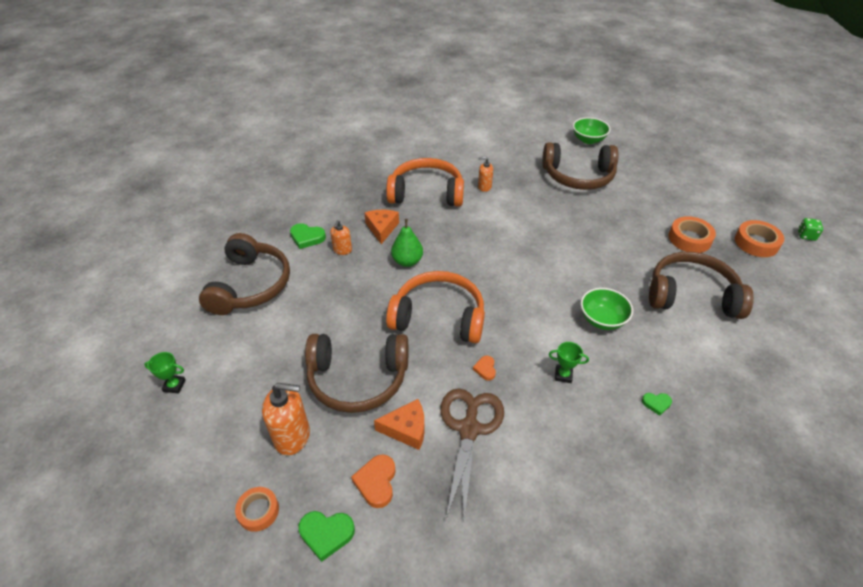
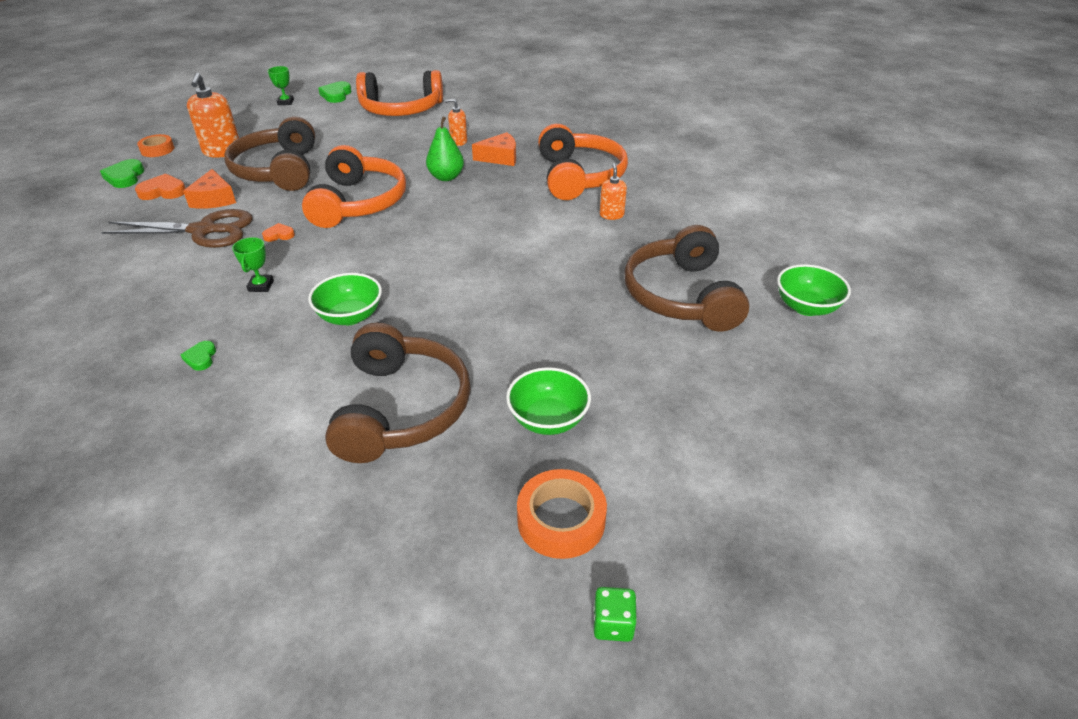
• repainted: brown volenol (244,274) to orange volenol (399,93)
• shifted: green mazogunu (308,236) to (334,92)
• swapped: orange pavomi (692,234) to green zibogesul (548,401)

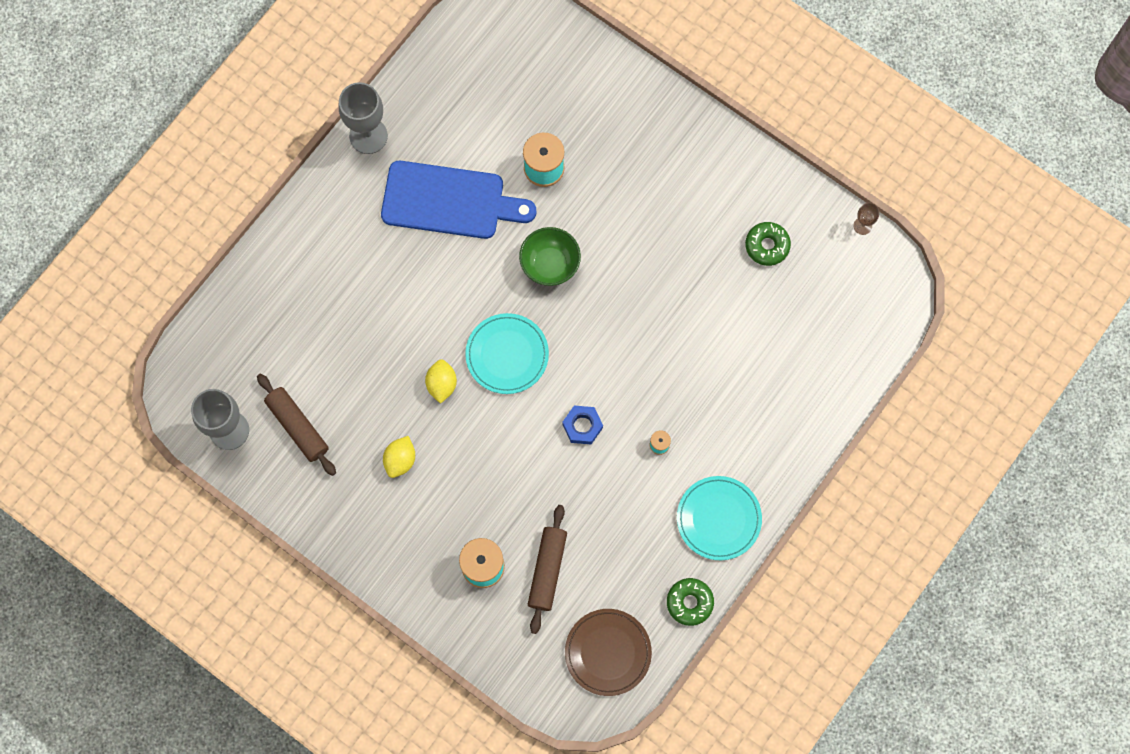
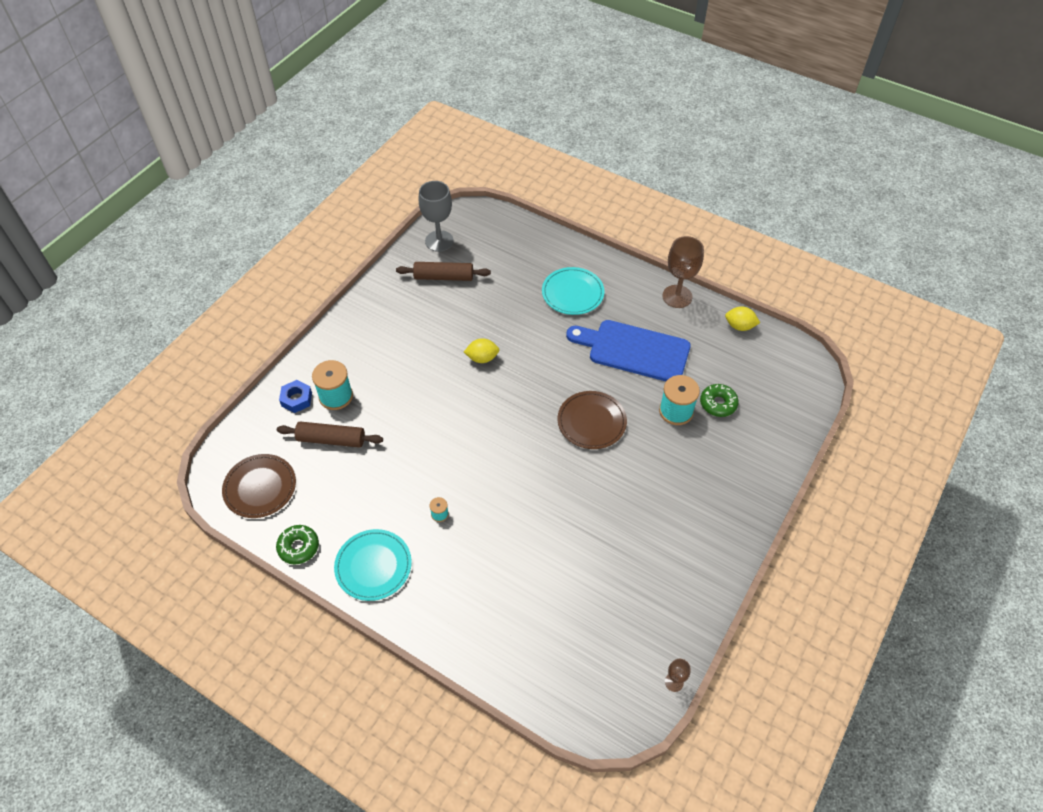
• rotated: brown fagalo (296,425) = (443,271) 45 degrees clockwise
• repainted: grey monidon (363,118) to brown monidon (683,272)
• rotated: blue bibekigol (458,200) = (628,350) 105 degrees clockwise
• shifted: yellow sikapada (399,457) to (742,318)
• shifted: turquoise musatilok (507,353) to (573,291)
• swapped: green zibogesul (550,256) to brown musatilok (592,420)
• shifted: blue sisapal (582,425) to (295,396)
• shifted: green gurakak (768,244) to (719,400)

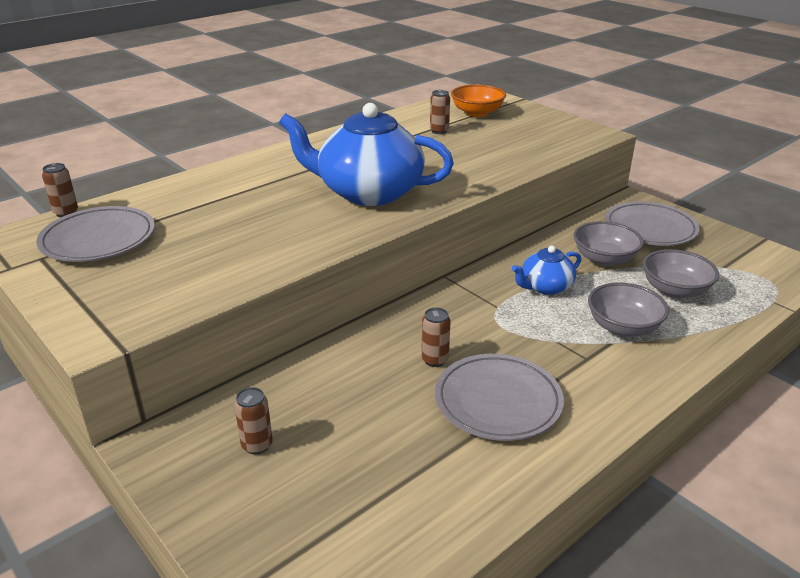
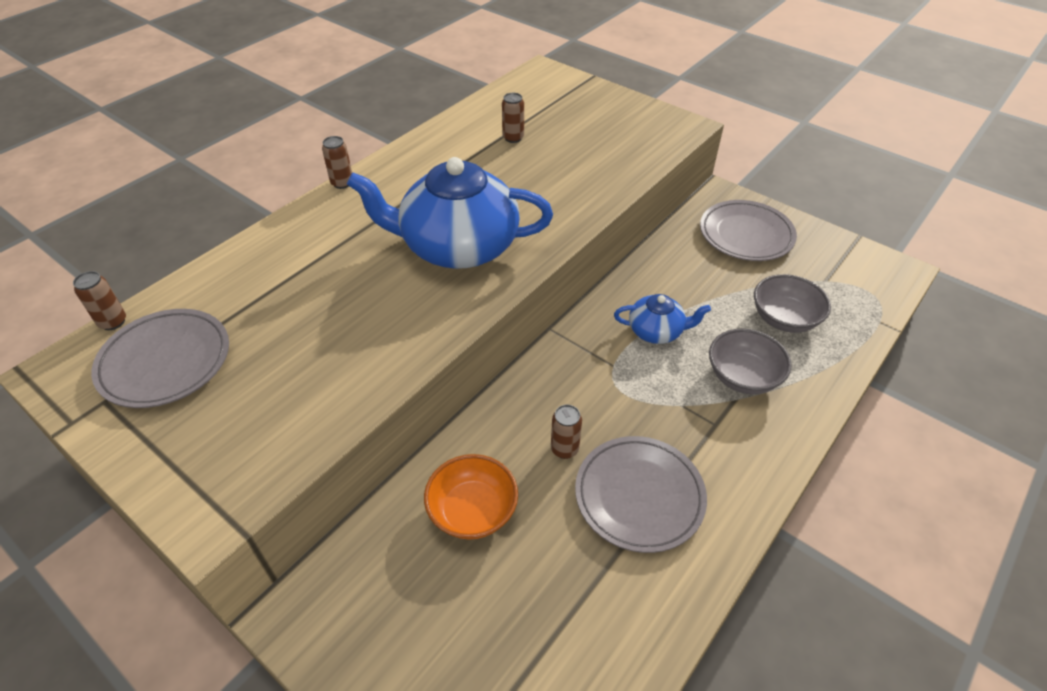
• shifted: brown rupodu (253,420) to (337,162)
• shifted: orange zibogesul (478,100) to (471,497)
• rotated: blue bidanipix (546,270) = (662,319) 135 degrees counterclockwise
• gone: grey zibogesul (608,243)

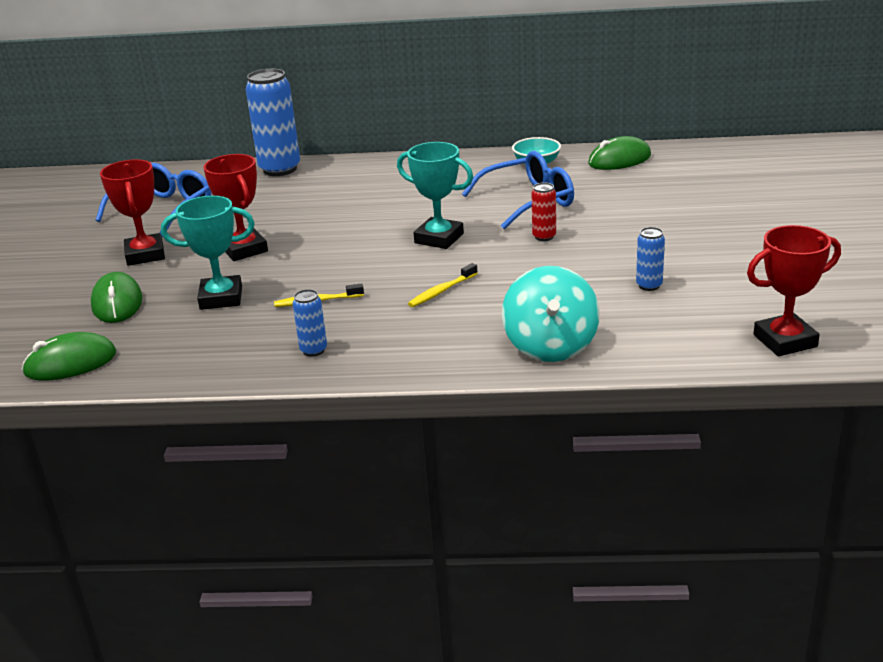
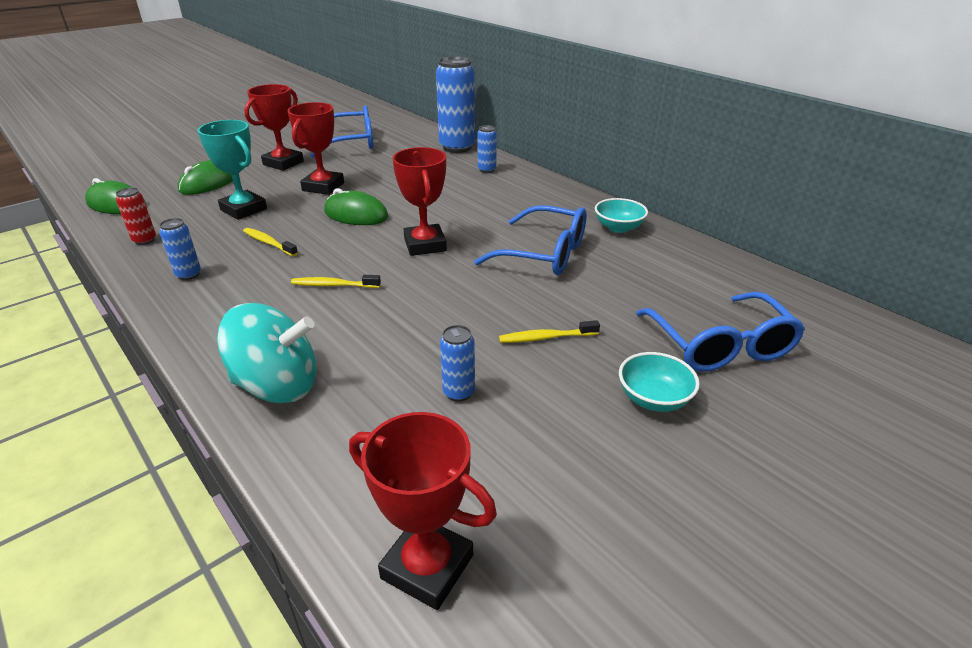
• repainted: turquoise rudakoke (435,195) to red rudakoke (419,201)
• rotated: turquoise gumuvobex (551,314) = (266,353) 135 degrees counterclockwise
• shifted: red rupodu (544,211) to (136,216)
• shifted: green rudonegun (619,153) to (356,206)
• new: blue rupodu (487,149)
• new: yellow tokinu (549,331)
• new: turquoise zibogesul (659,382)
• new: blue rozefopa (720,332)

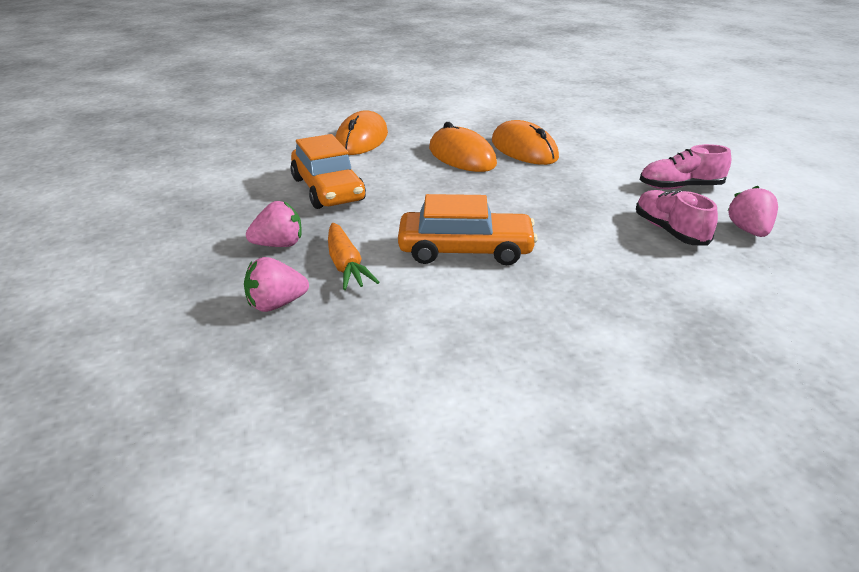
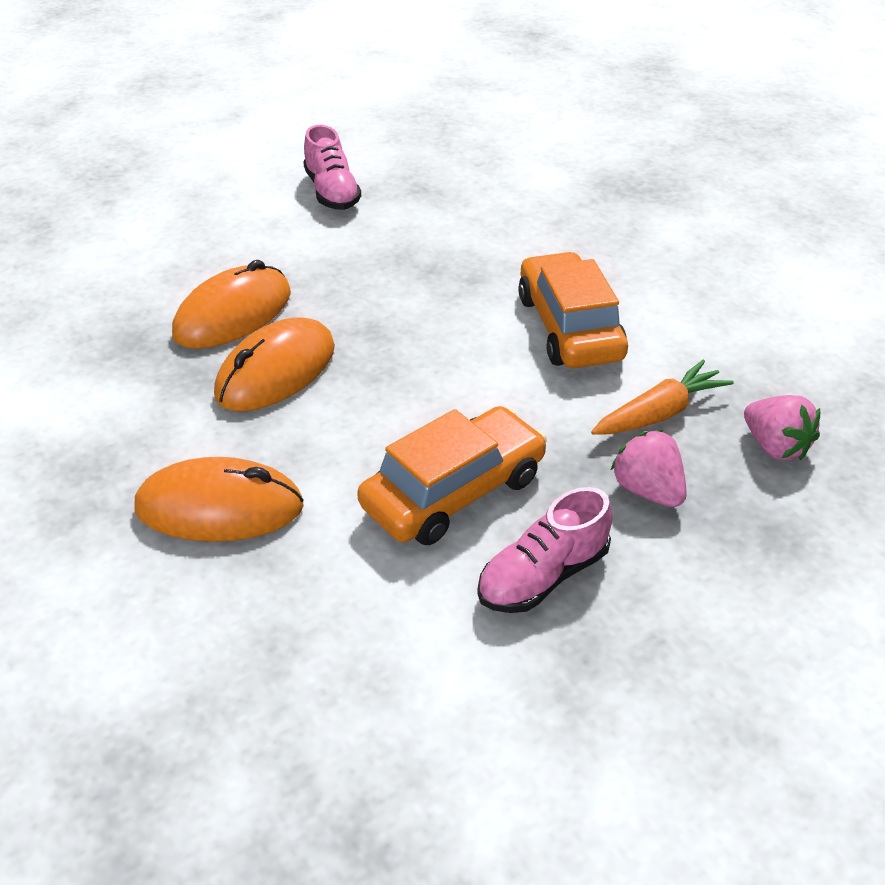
• shifted: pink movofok (677,218) to (545,550)
• gone: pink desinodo (753,211)

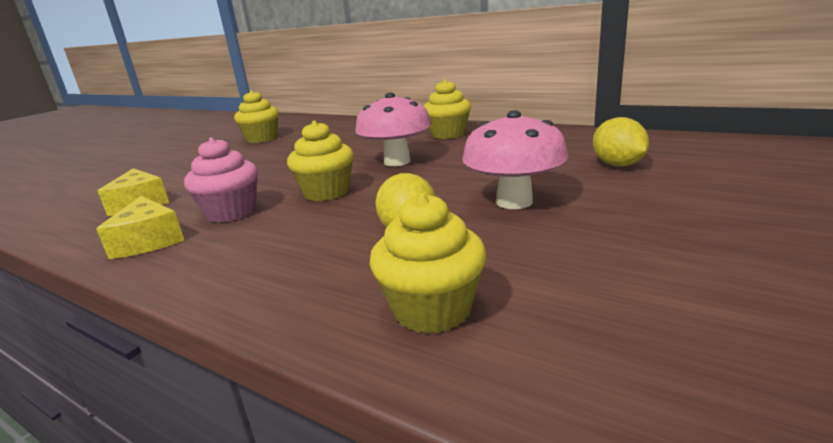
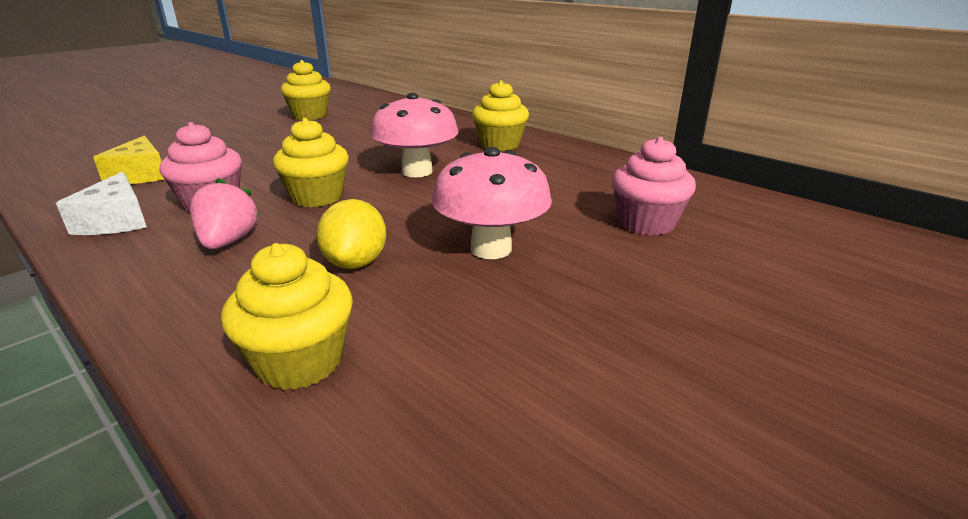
• repainted: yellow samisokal (140,227) to white samisokal (101,203)
• swapped: yellow sikapada (621,141) to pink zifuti (654,186)
• new: pink desinodo (225,213)

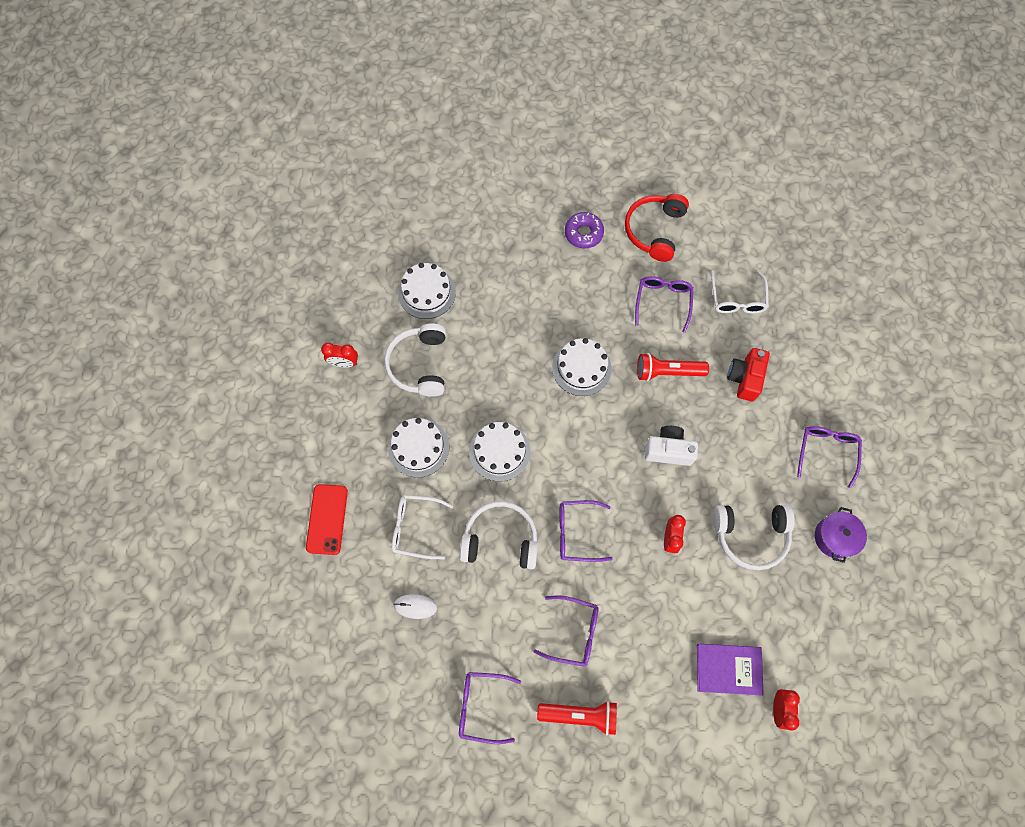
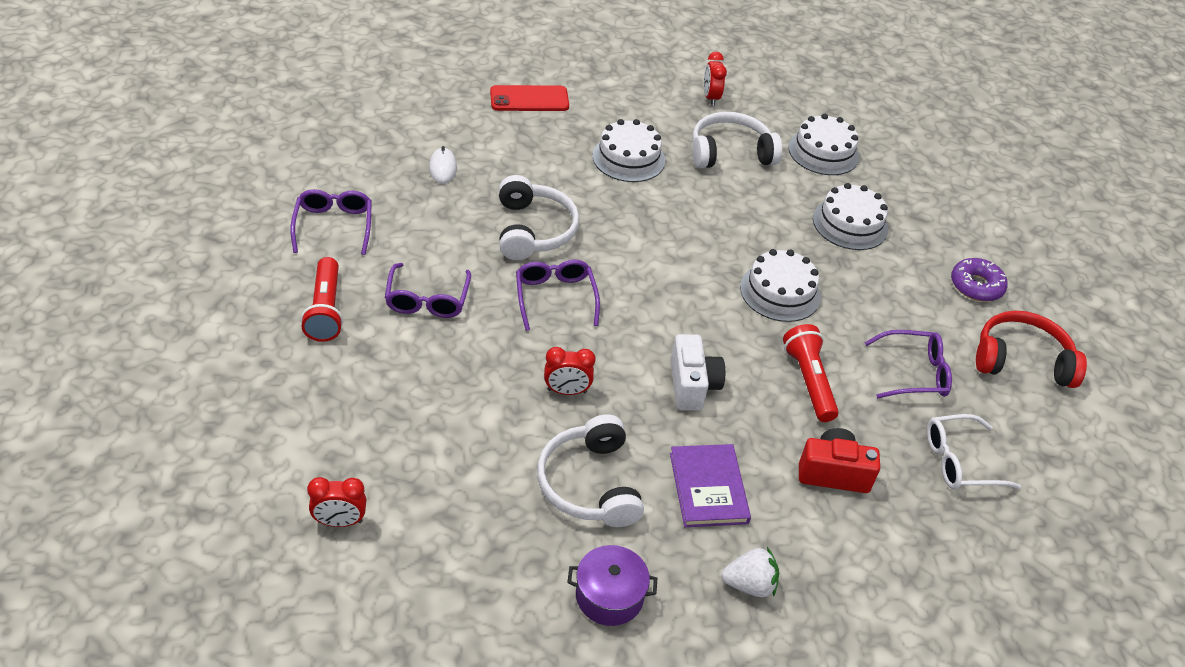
• gone: white rozefopa (422,527)
• shifted: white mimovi (499,452) to (850,216)
• shifted: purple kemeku (730,670) to (710,485)
• swapped: purple rozefopa (829,457) to white desinodo (750,572)

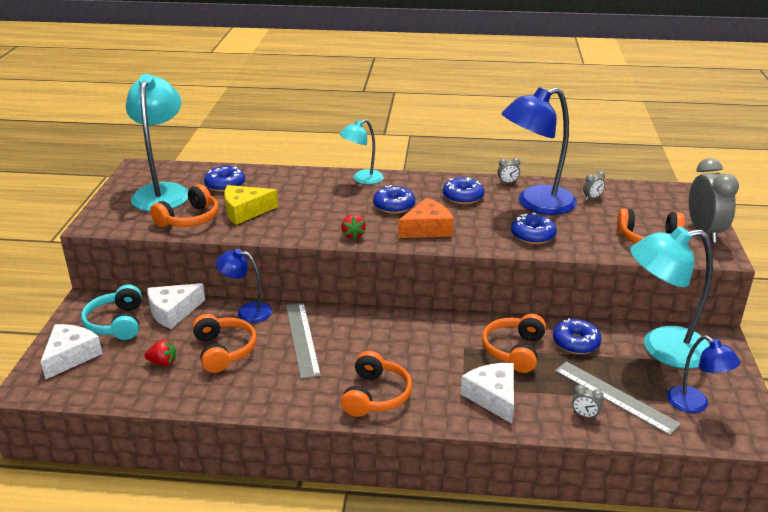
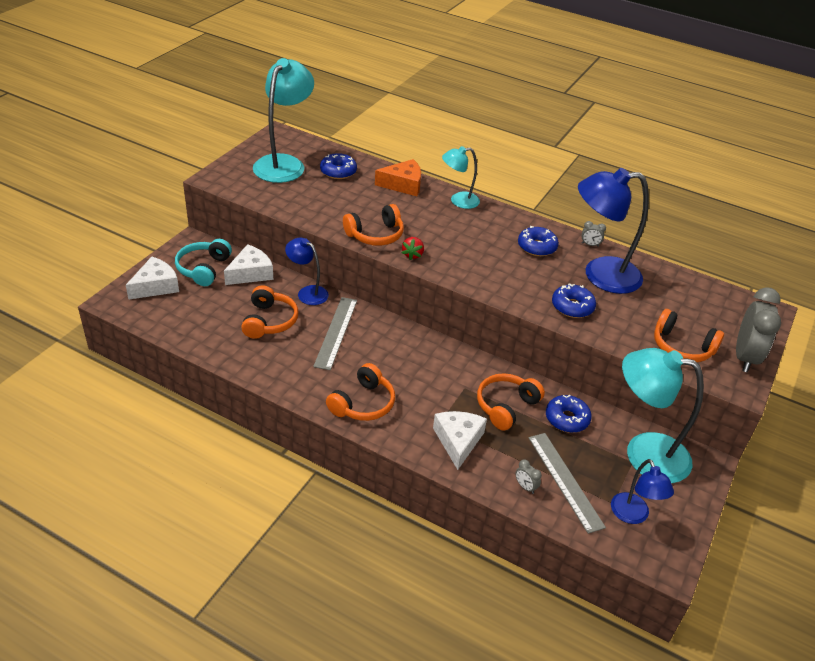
• gone: red desinodo (160,352)
• rotated: white samisokal (176,306) = (248,264) 150 degrees clockwise
• shifted: orange volenol (184,205) to (373,225)
• gone: yellow samisokal (251,205)
• gone: blue gurakak (394,199)
• shifted: orange samisokal (426,218) to (398,177)
• gone: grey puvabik (594,185)

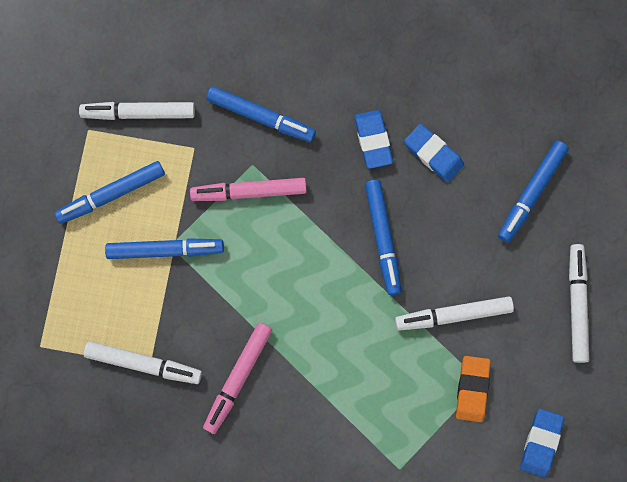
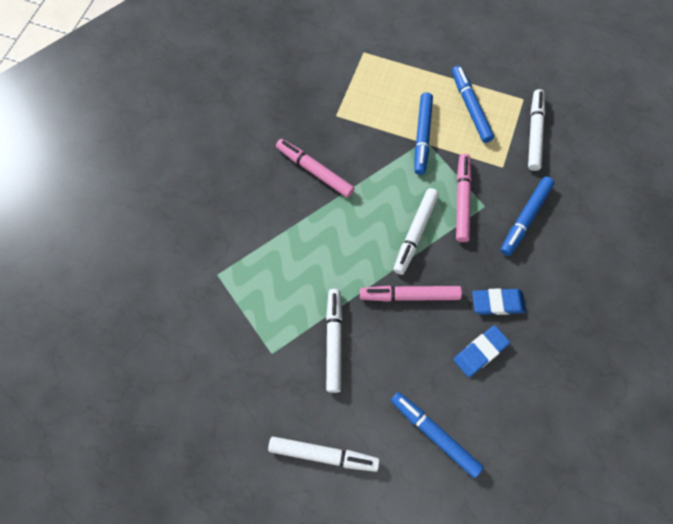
• shifted: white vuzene (143,363) to (416,231)
• repainted: blue vuzene (383,237) to pink vuzene (411,294)
• gone: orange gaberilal (473,389)
• gone: blue gaberilal (542,443)

